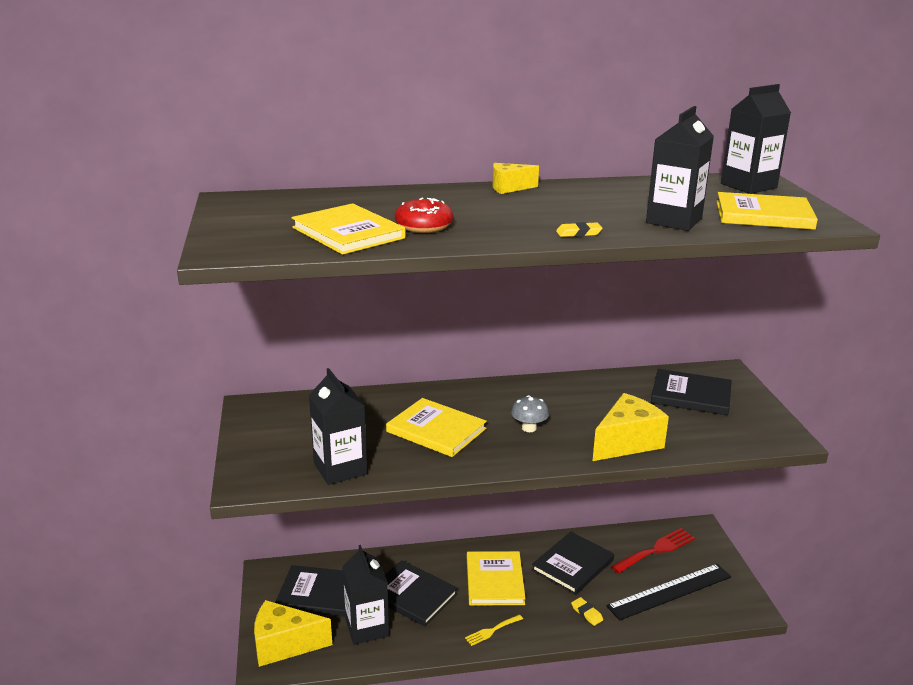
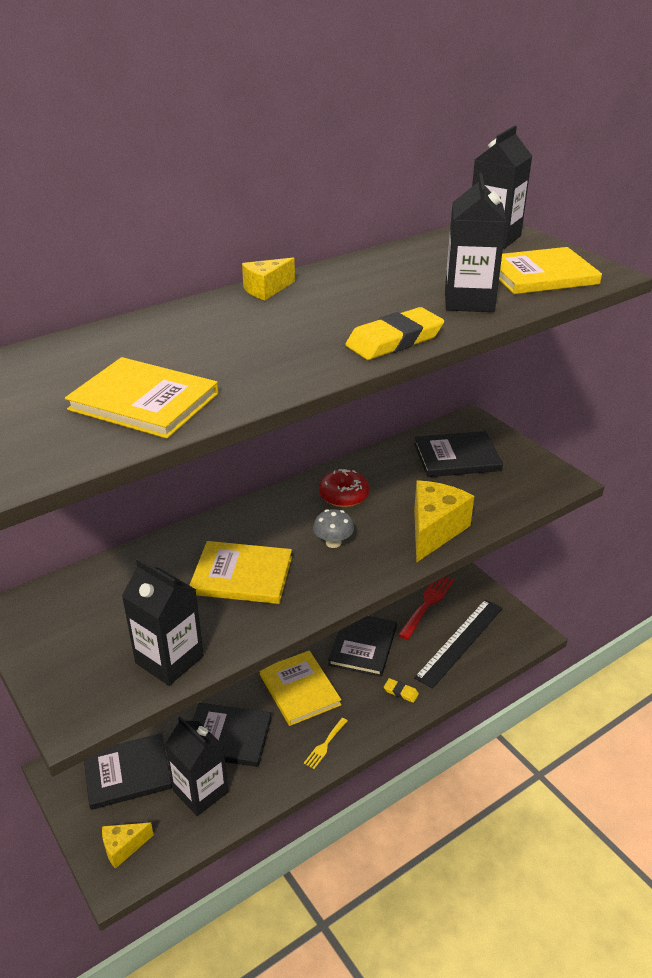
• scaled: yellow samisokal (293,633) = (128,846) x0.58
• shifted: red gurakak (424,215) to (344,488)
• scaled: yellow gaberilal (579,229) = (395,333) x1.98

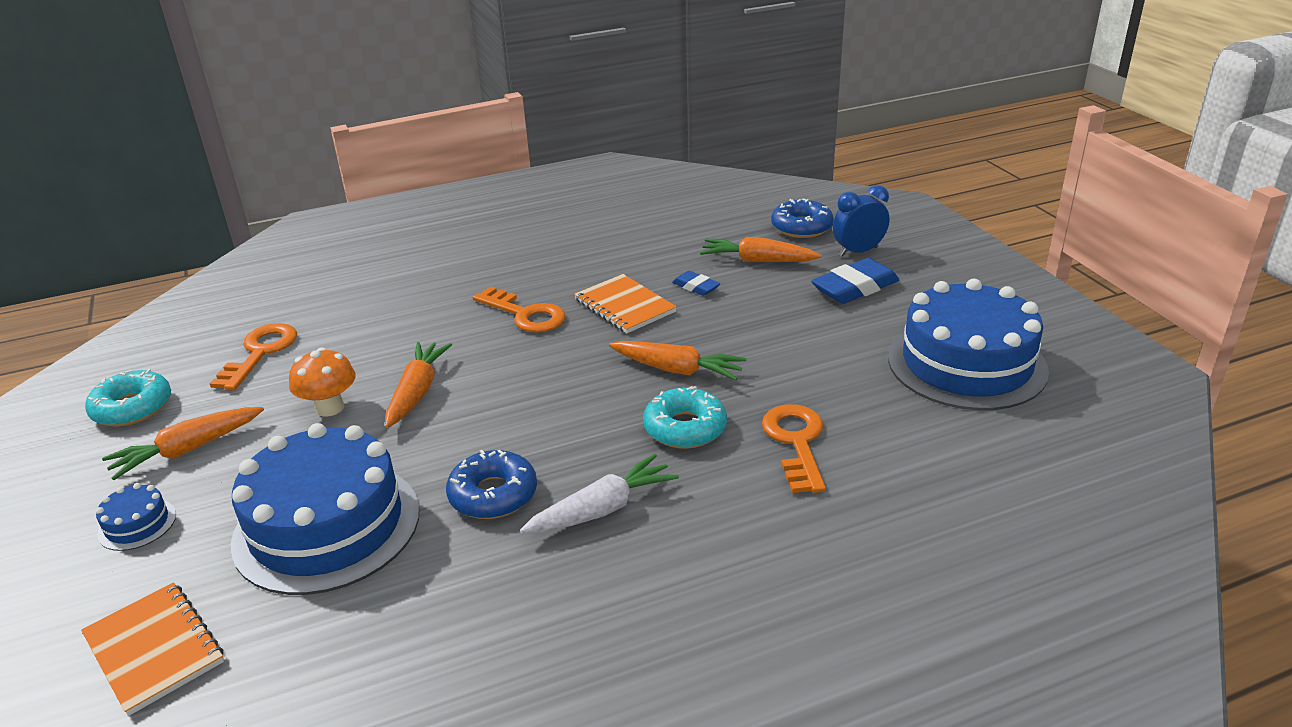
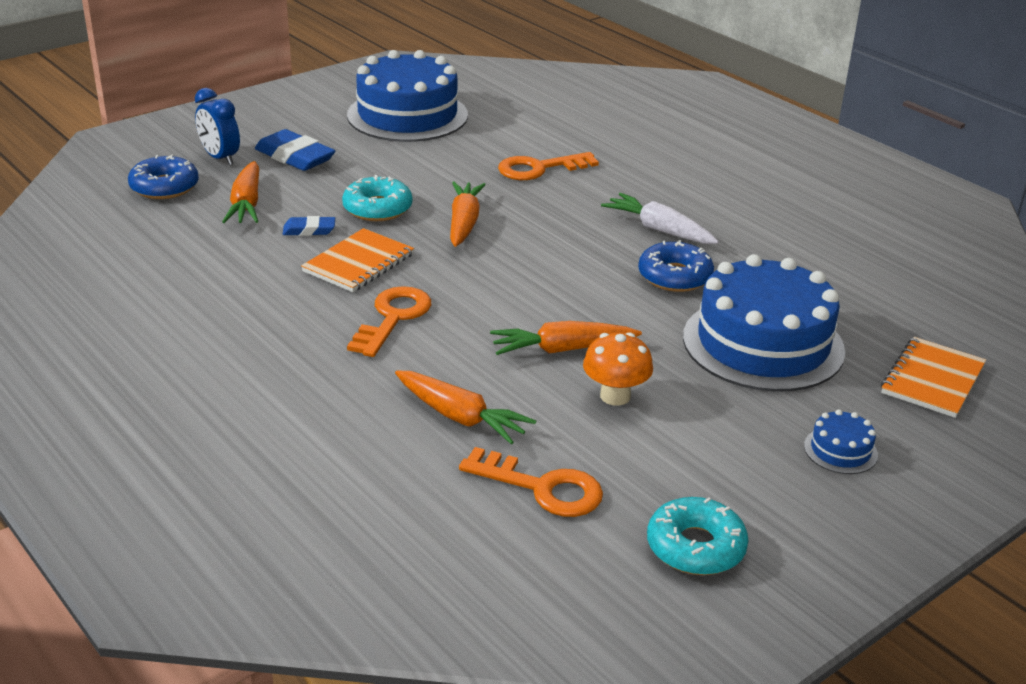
• shifted: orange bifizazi (183,443) to (465,407)
• rotated: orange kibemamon (253,357) = (531,482) 150 degrees counterclockwise
• shifted: turquoise gurakak (685,417) to (377,198)
• rotated: blue gaberilal (696,283) = (309,226) 60 degrees clockwise

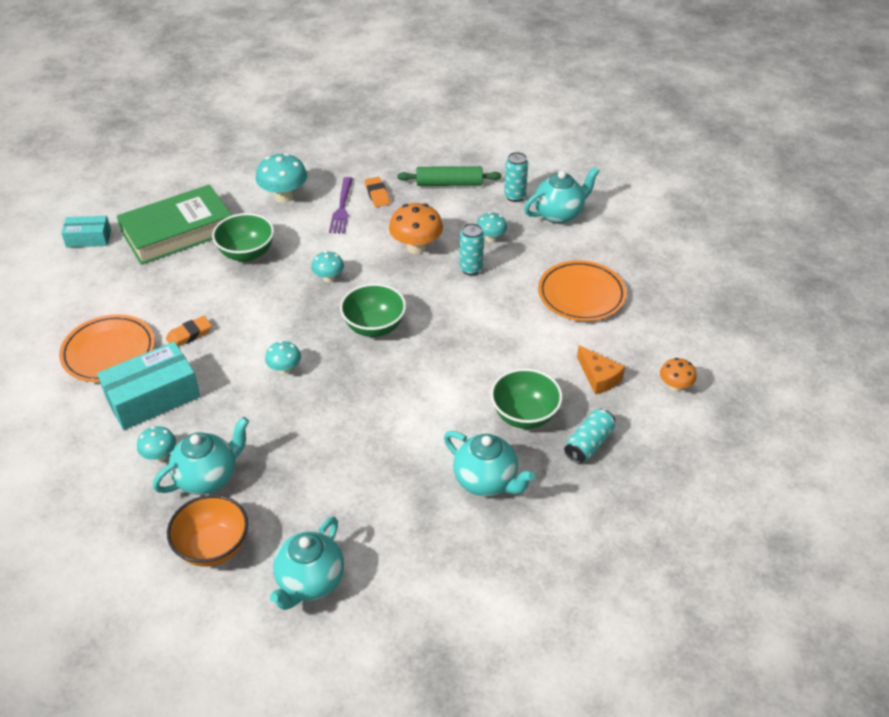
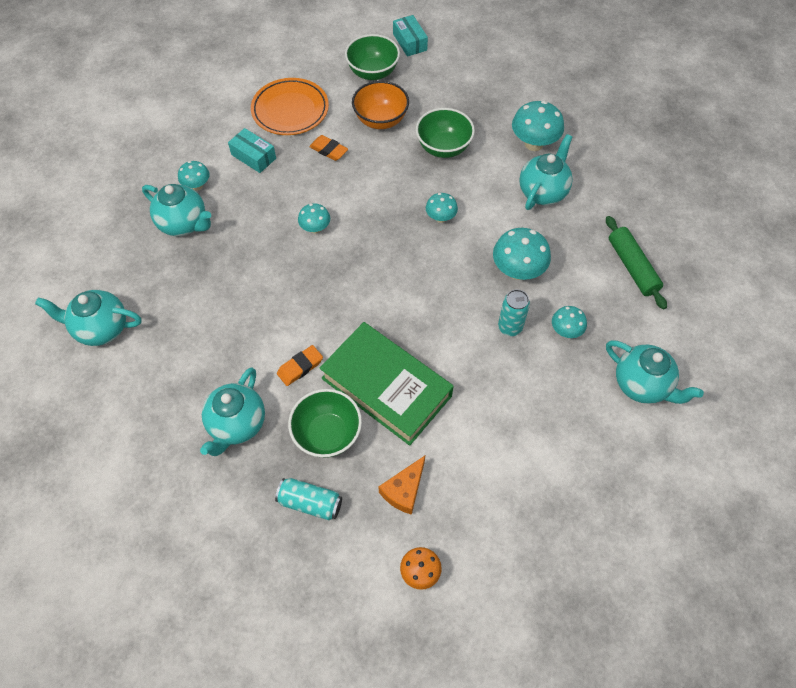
• scaled: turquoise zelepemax (149,386) = (252,150) x0.58
• shifted: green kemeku (174,224) to (386,384)
• shifted: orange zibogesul (207,531) to (380,105)
• swapped: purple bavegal (341,205) to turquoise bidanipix (546,172)
• shifted: green zibogesul (373,310) to (372,57)
• shifted: orange gaberilal (377,192) to (300,365)
• repainted: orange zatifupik (416,228) to turquoise zatifupik (522,254)
• gone: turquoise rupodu (516,177)
• gone: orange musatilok (582,290)

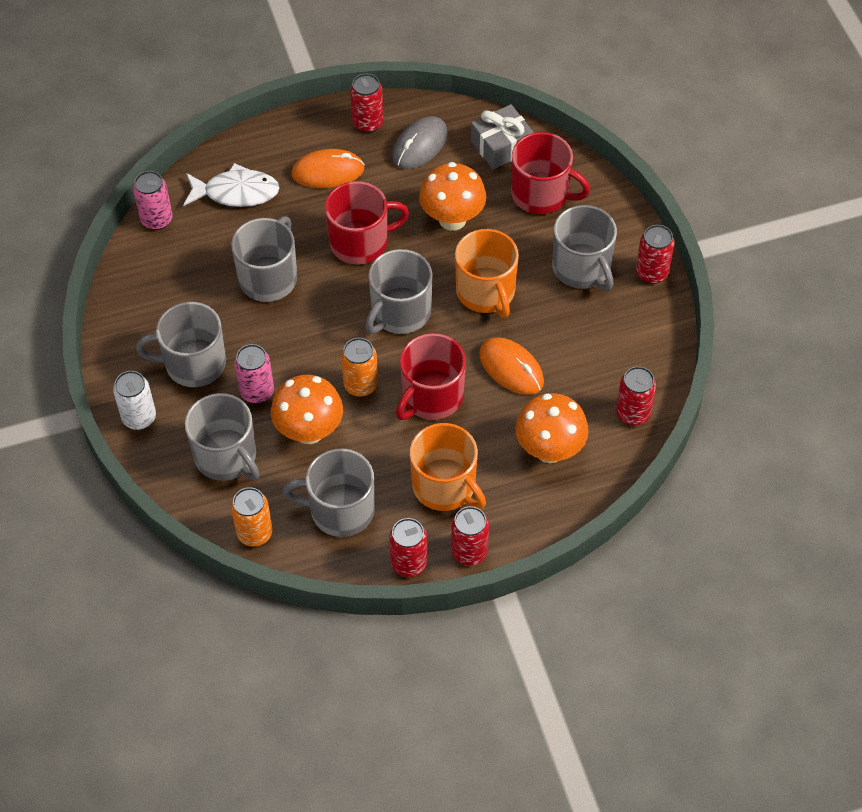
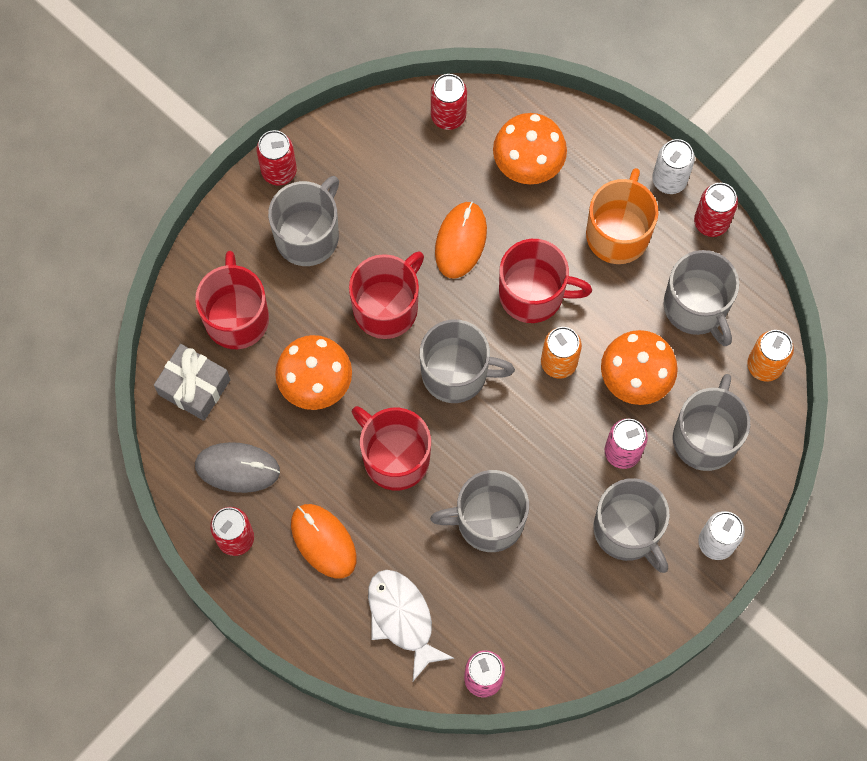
• repainted: red rupodu (470,536) to white rupodu (673,166)
• repainted: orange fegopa (487,273) to red fegopa (386,295)

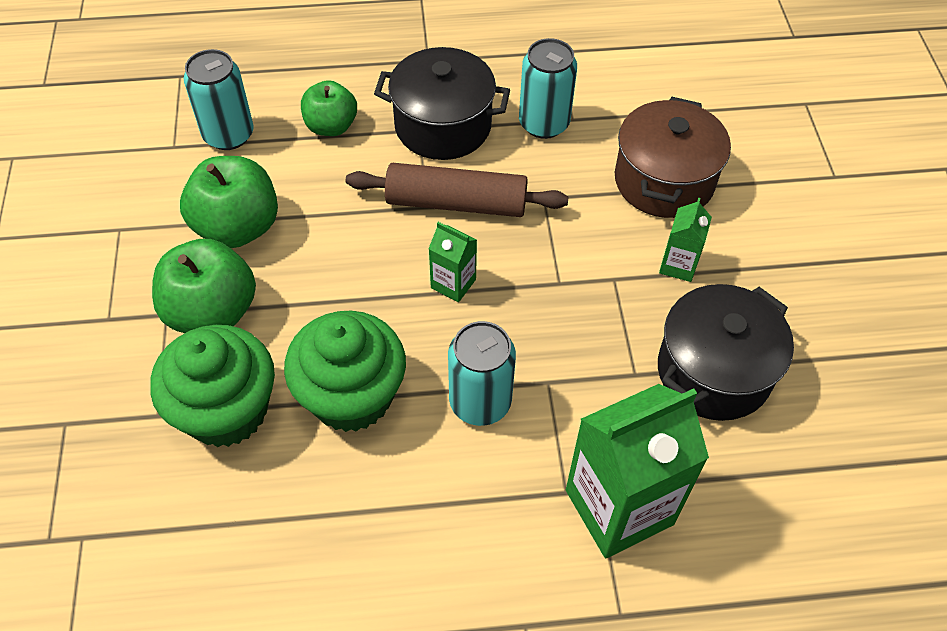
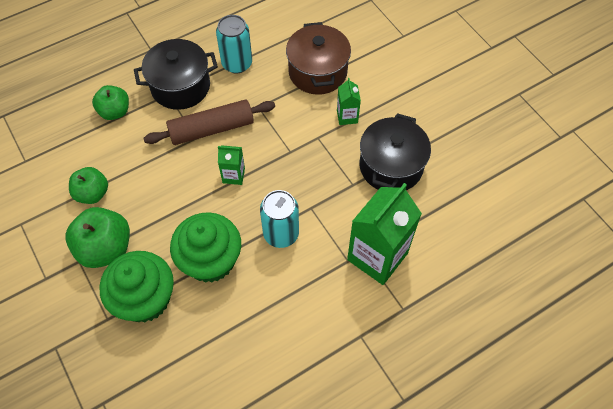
• scaled: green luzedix (229,202) = (88,185) x0.65
• gone: turquoise rupodu (219,99)

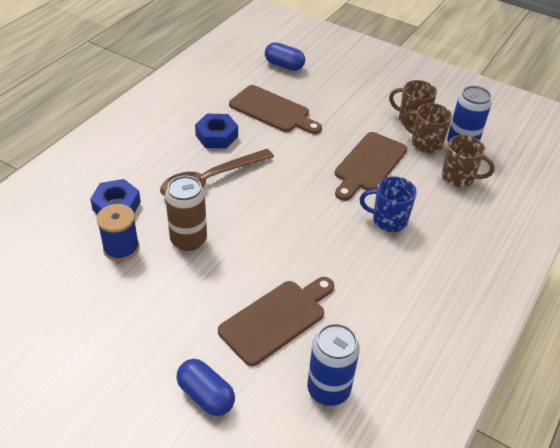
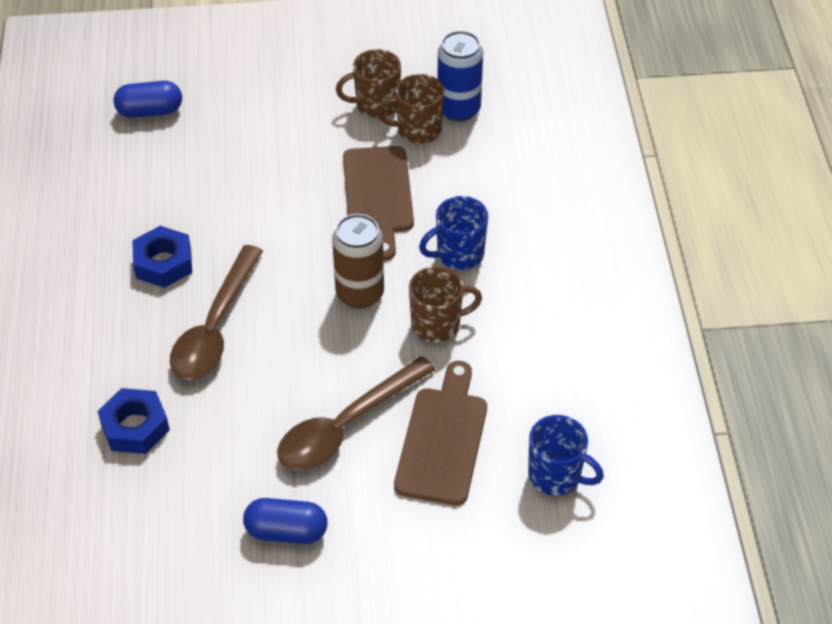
• gone: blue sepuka (118,232)
• shifted: brown rupodu (186,213) to (358,261)
• shifted: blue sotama (205,387) to (285,521)
• gone: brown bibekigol (275,109)
• swapped: blue rupodu (333,364) to blue fegopa (566,455)
• shifted: brown fegopa (468,161) to (445,304)
• new: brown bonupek (356,413)

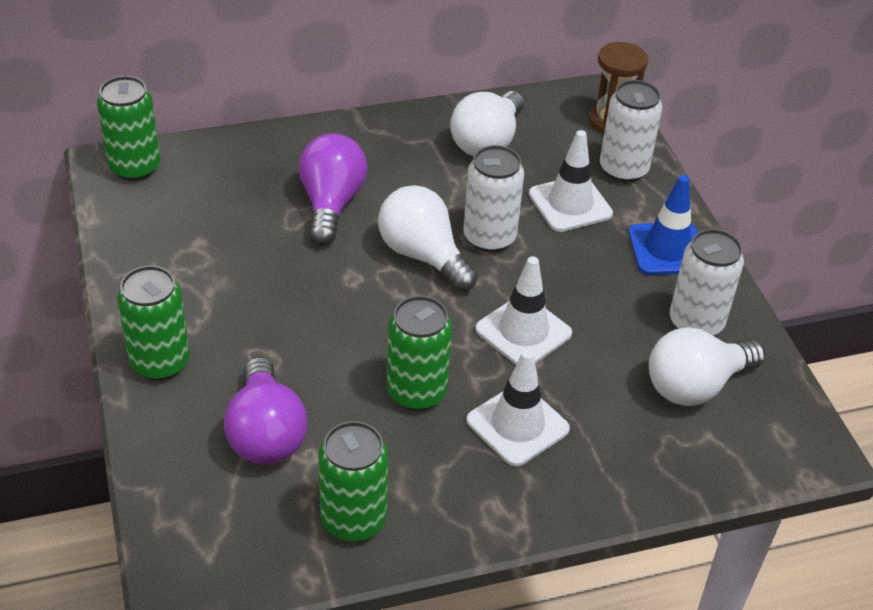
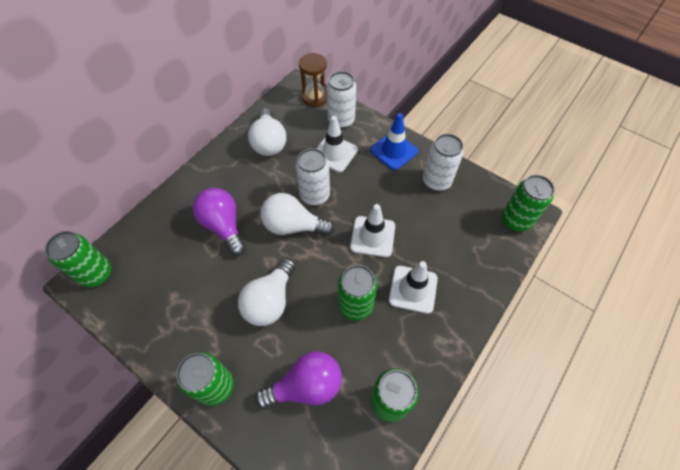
• rotated: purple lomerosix (266,411) = (298,380) 60 degrees counterclockwise
• shifted: white lomerosix (707,366) to (267,292)
• new: green rupodu (528,203)

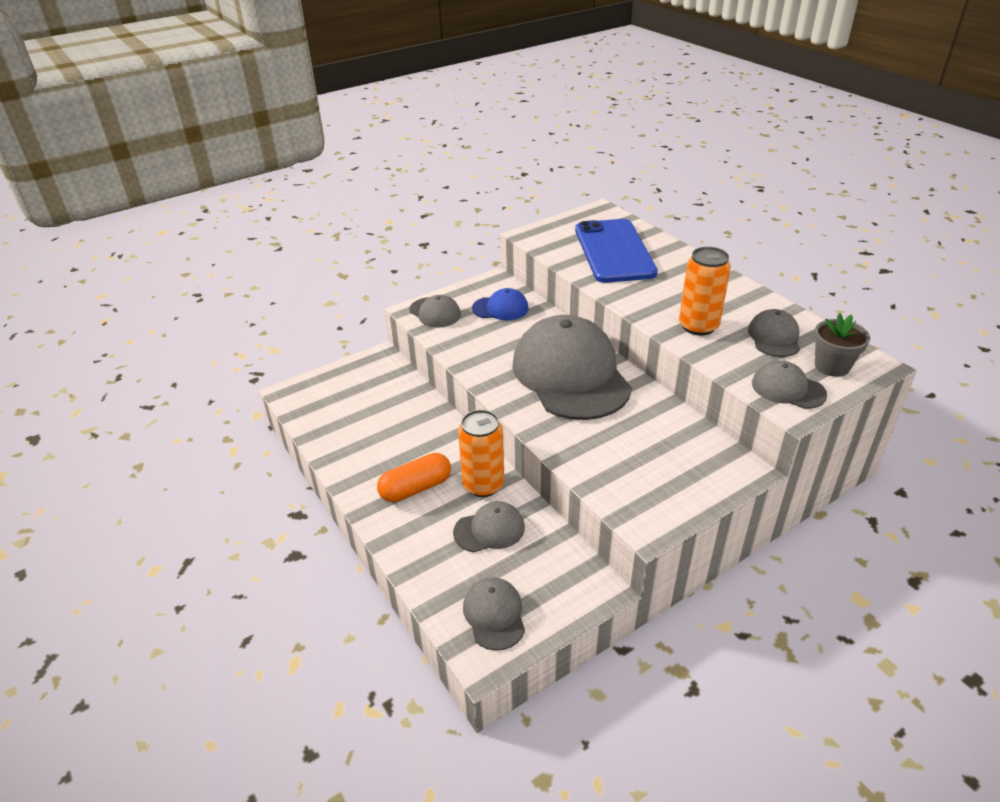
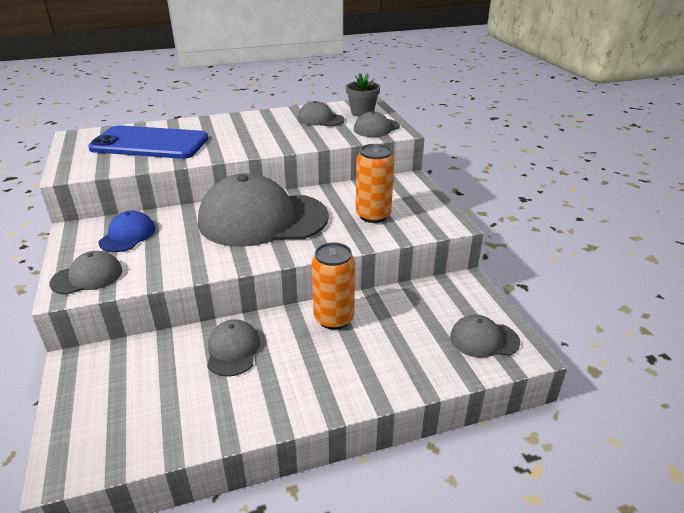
• gone: orange sotama (414,477)
• shifted: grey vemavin (489,526) to (233,348)
• shifted: orange rupodu (705,291) to (375,183)

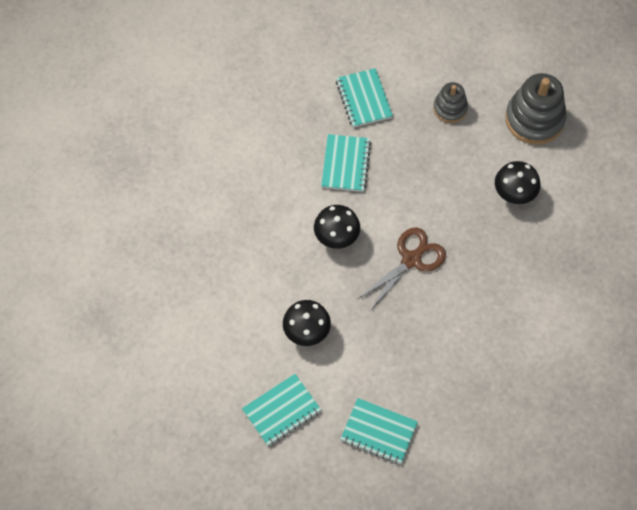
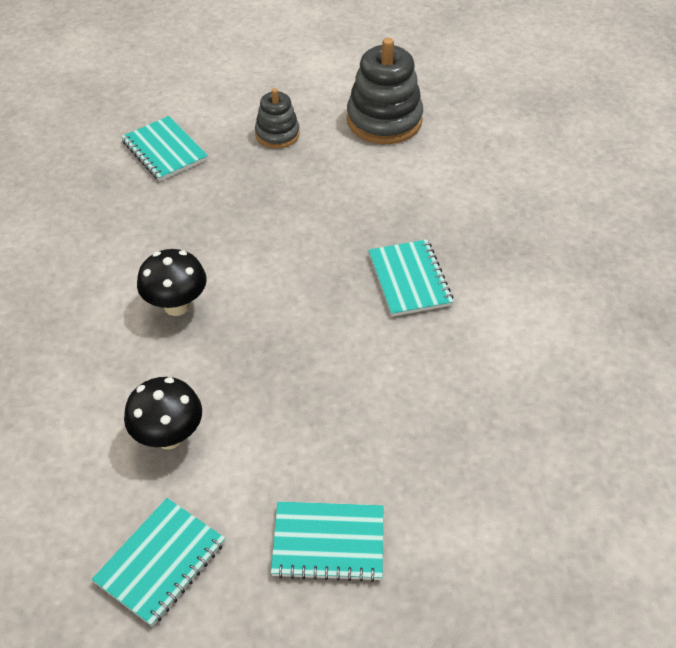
• shifted: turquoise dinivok (346,163) to (410,278)
• gone: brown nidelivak (402,269)
• gone: black zatifupik (518,182)

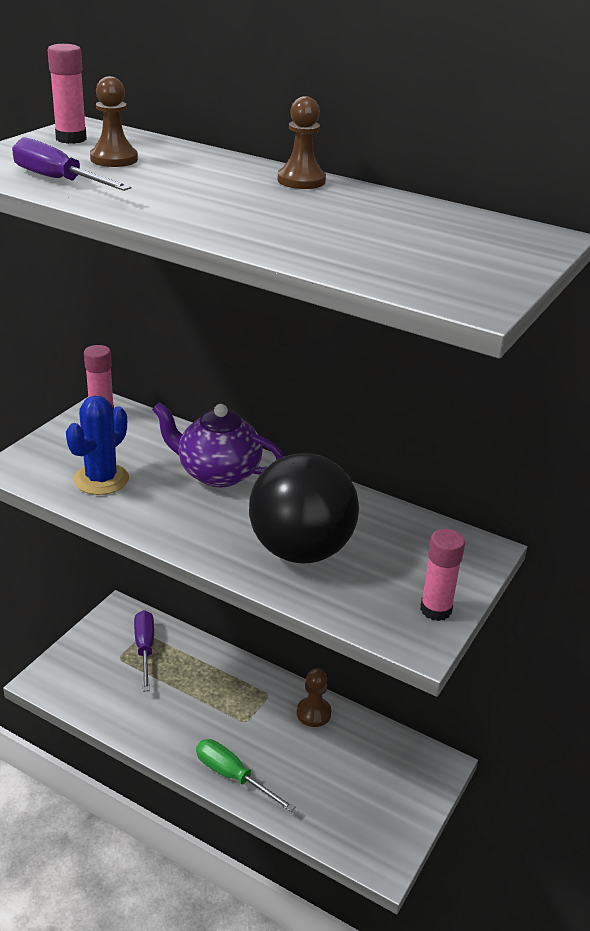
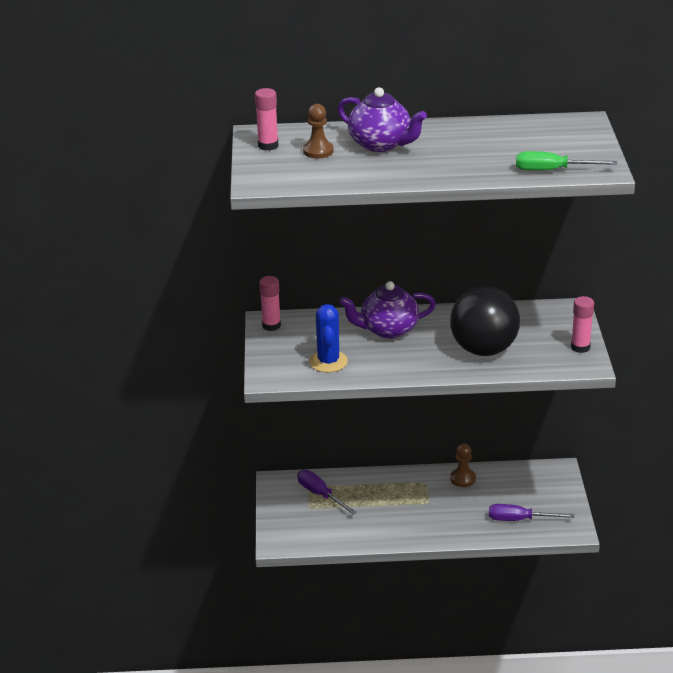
• shifted: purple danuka (71,164) to (531,512)
• shifted: green danuka (245,775) to (566,161)
• gone: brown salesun (302,142)
• new: purple bidanipix (382,119)

